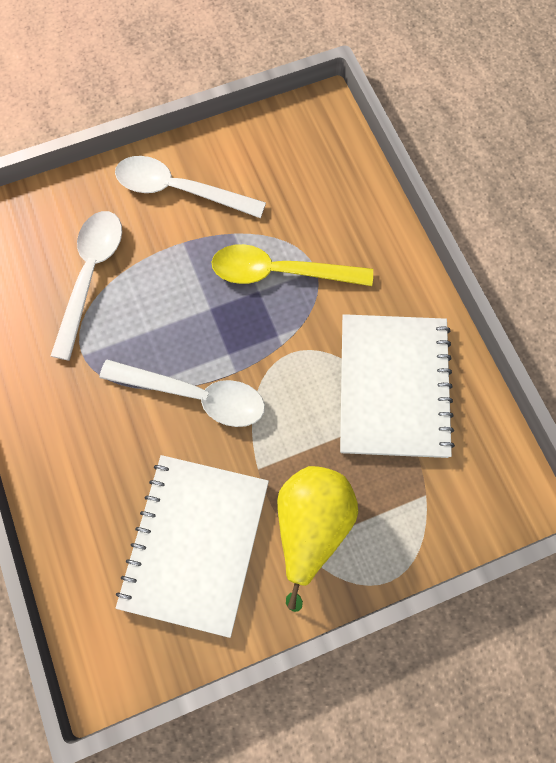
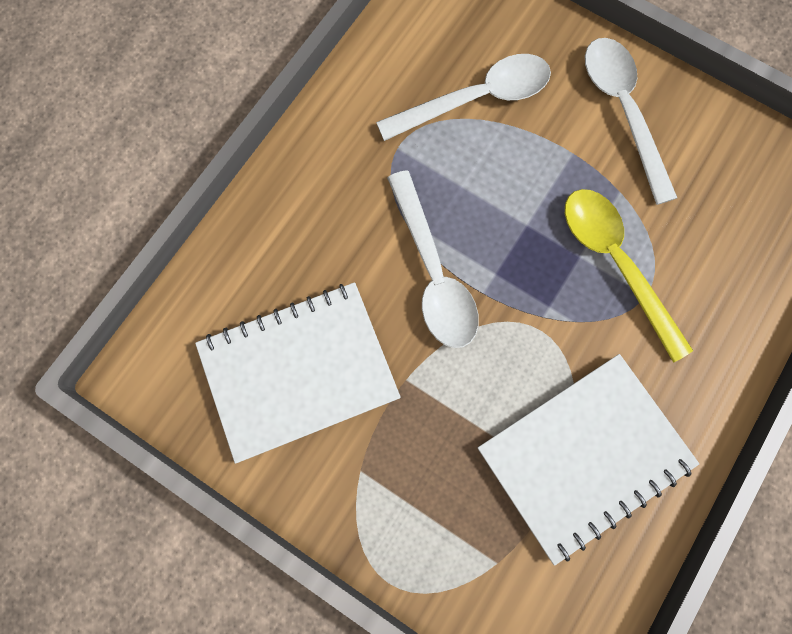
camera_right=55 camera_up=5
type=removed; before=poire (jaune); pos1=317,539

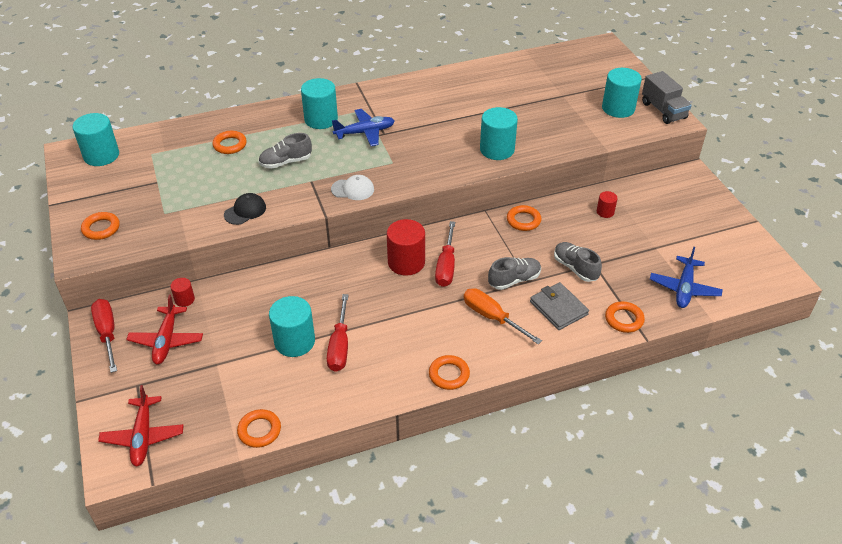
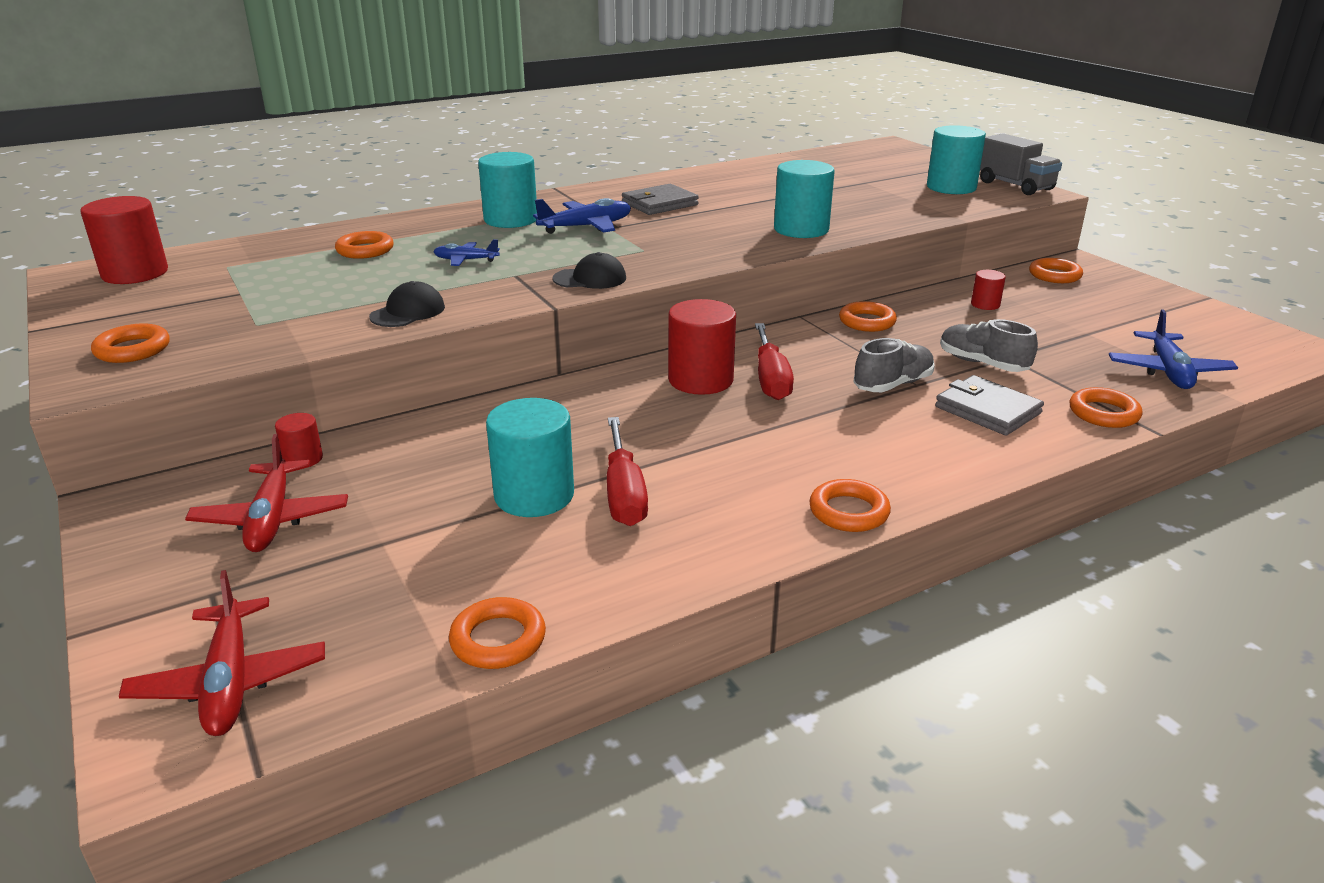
camera_right=-10 camera_up=-15
type=recoloured; before=cylindre (turquoise); after=cylindre (rouge); pos1=95,139; pos2=124,240
type=replaced; before=chaussure (gris); after=avion (bleu); pos1=285,151; pos2=466,252
type=recoloured; before=casquette (blanc); after=casquette (noir); pos1=352,187; pos2=589,270
type=added; after=portefeuille (gris); pos2=660,199
type=added; after=anneau (orange); pos2=1056,270
type=removed; before=tournevis (rouge); pos1=104,336
type=removed; before=tournevis (orange); pos1=503,316

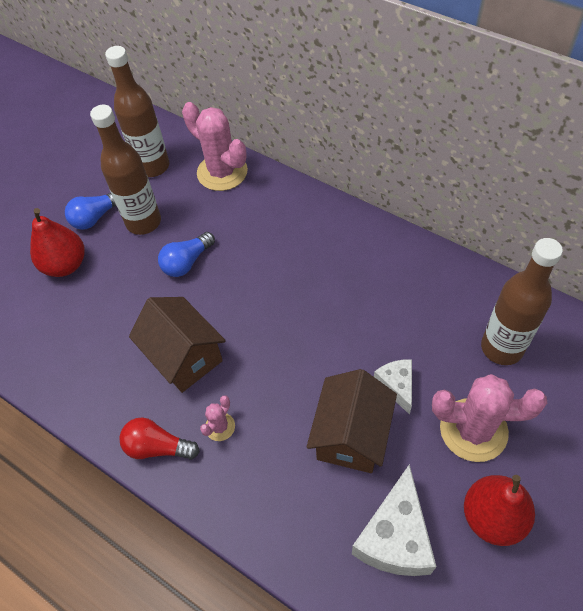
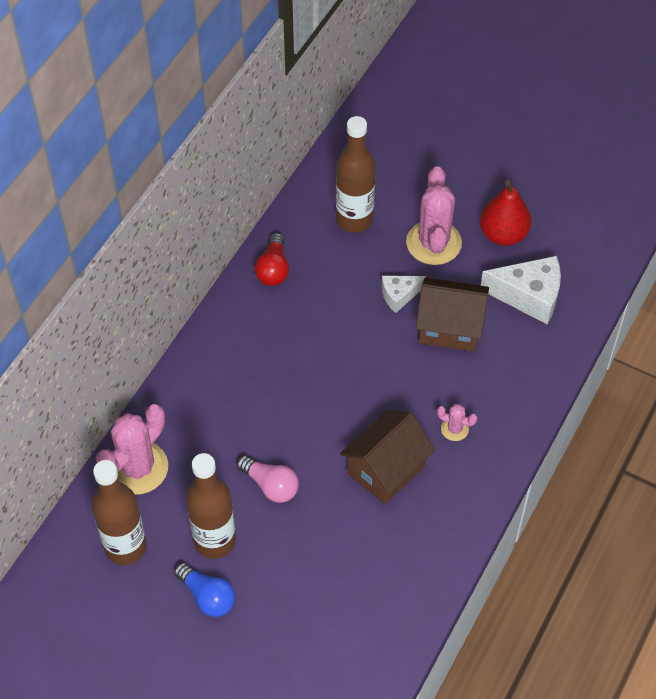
camera_right=-100 camera_up=0
type=recoloured; before=ampoule (bleu); after=ampoule (rose); pos1=186,254; pos2=268,479
type=moved; before=ampoule (rouge); pos1=159,439; pos2=272,259
type=removed; before=poire (rouge); pos1=57,242

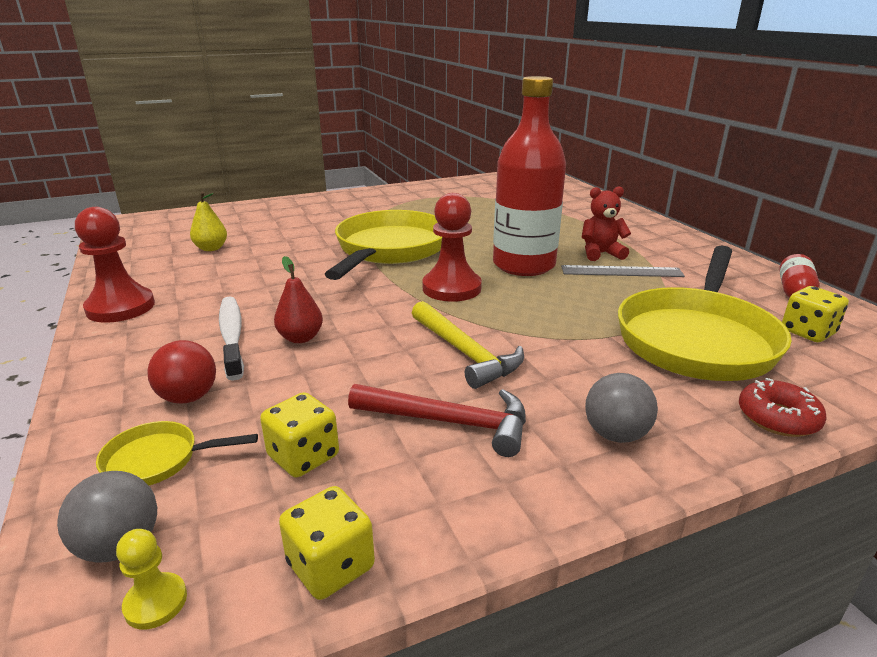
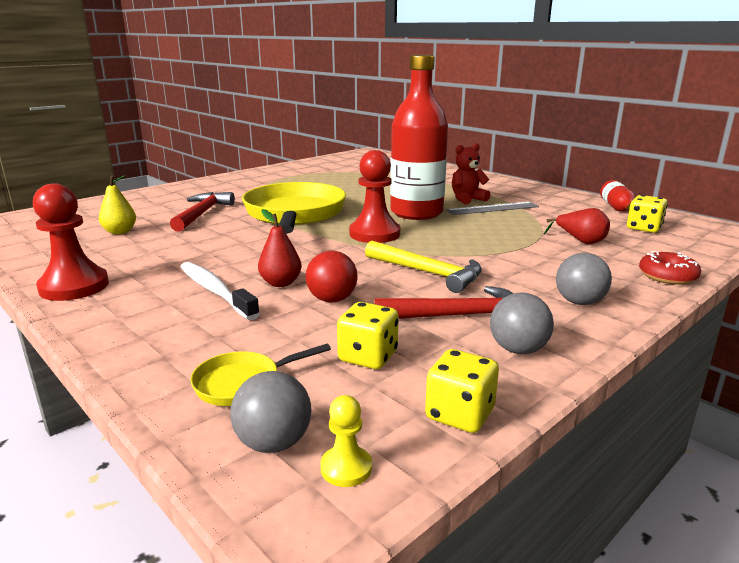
camera_right=-20 camera_up=-5
type=added; after=marteau (rouge); pos2=202,212
type=moved; before=balle (rouge); pos1=181,372; pos2=332,277
type=added; after=balle (gris); pos2=522,323
type=replaced; before=poêle (jaune); after=poire (rouge); pos1=705,313; pos2=577,226

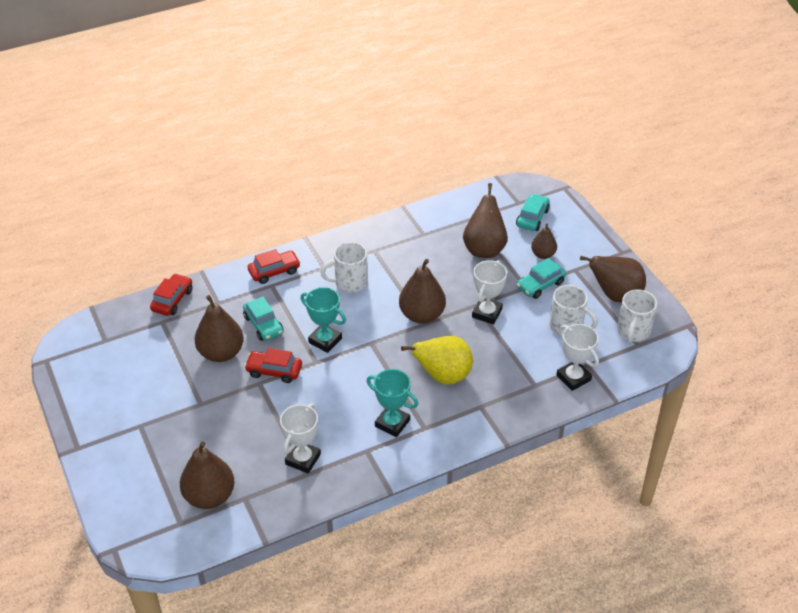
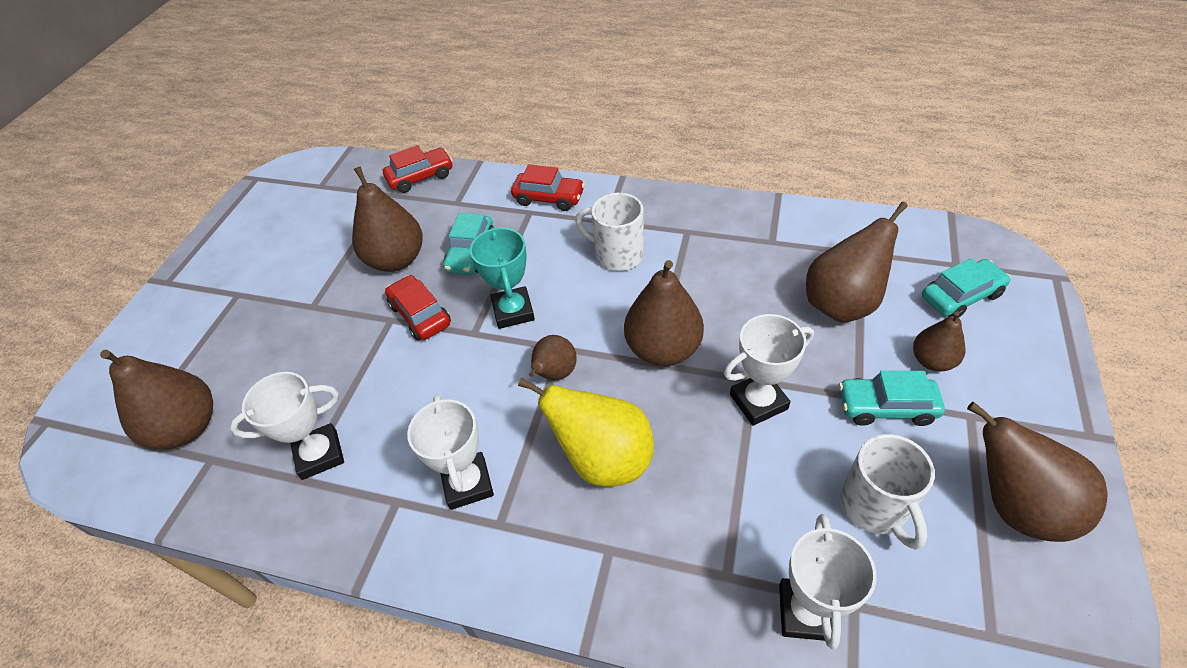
camera_right=45 camera_up=5
type=recoloured; before=trophée (turquoise); after=trophée (blanc); pos1=392,403; pos2=450,452
type=added; after=poire (marron); pos2=553,357
type=removed; before=tasse (blanc); pos1=637,316

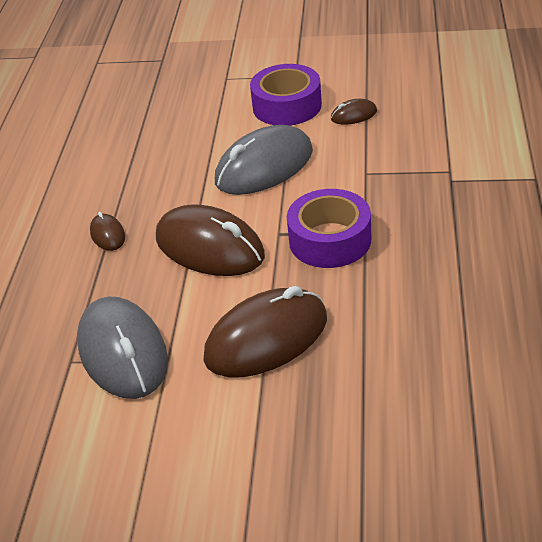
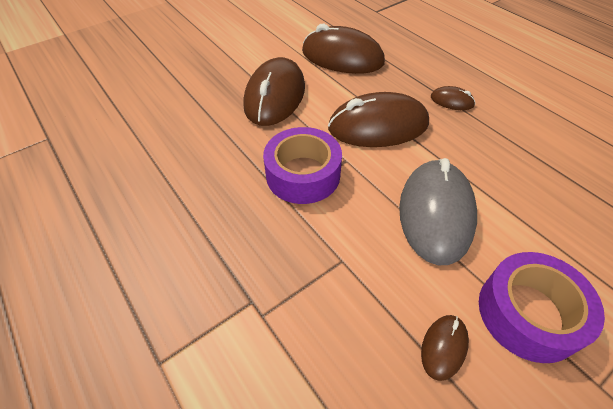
camera_right=135 camera_up=10
type=recoloured; before=souris (gris); after=souris (marron); pos1=122,348; pos2=343,49

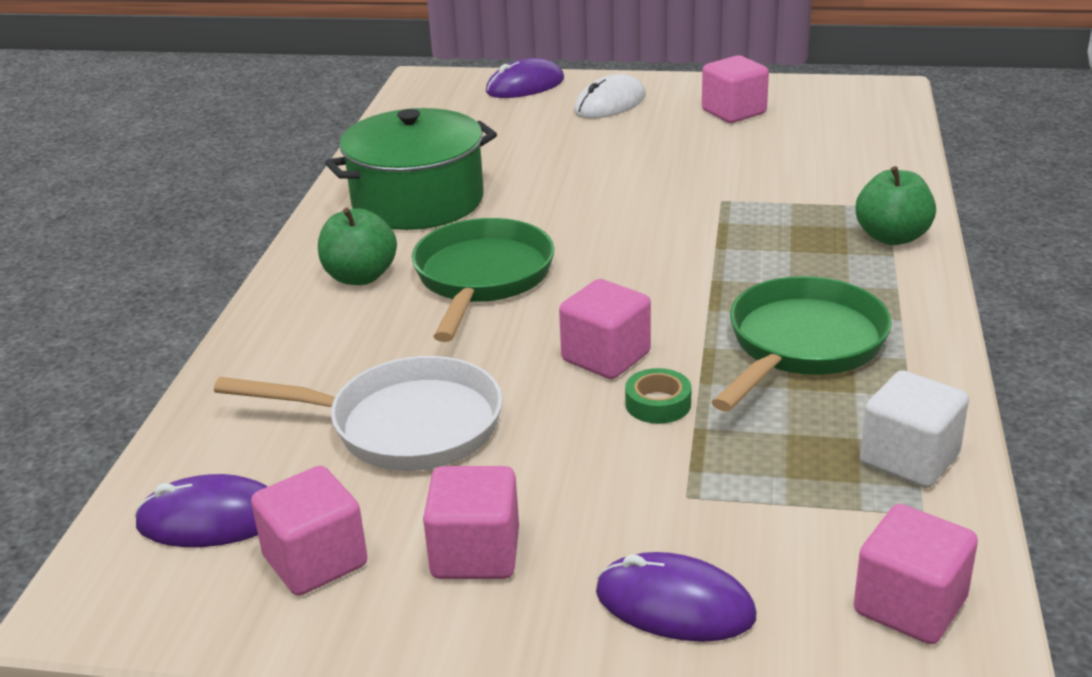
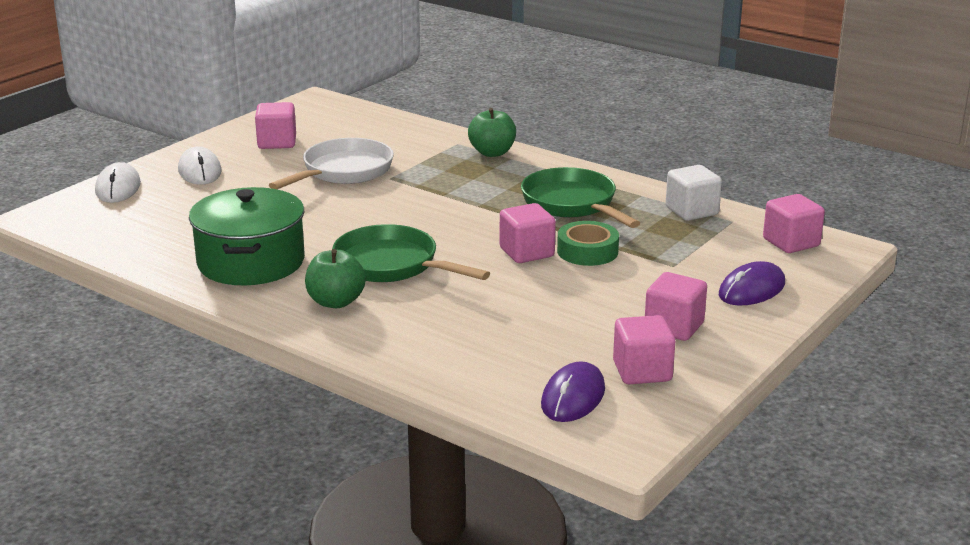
camera_right=-65 camera_up=-5
type=recoloured; before=souris (violet); after=souris (blanc); pos1=525,78; pos2=118,182
type=moved; before=poêle (blanc); pos1=358,413; pos2=331,163
type=resized; before=ruban adhésif (vert); pos1=658,396; pos2=588,243; scale=1.54

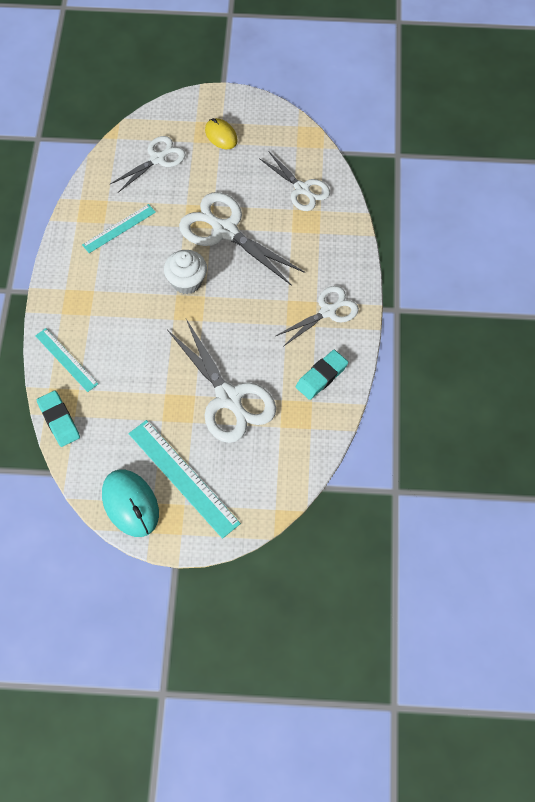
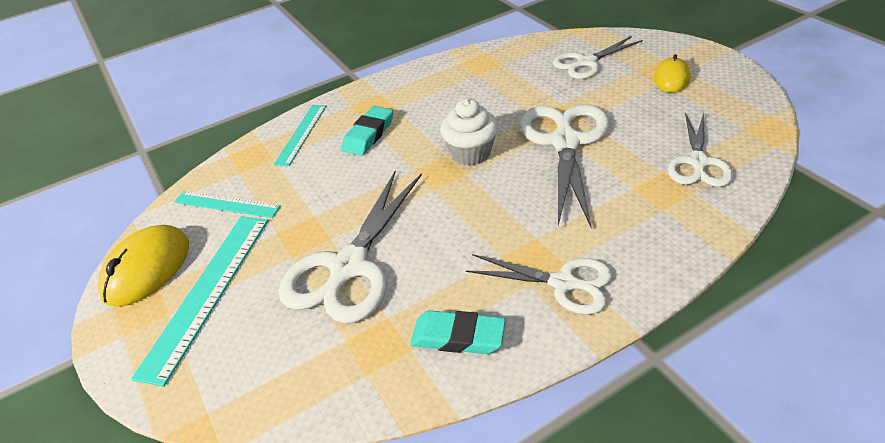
camera_right=60 camera_up=-20
type=recoloured; before=souris (turquoise); after=souris (jaune); pos1=130,503; pos2=143,266
type=moved; before=règle (turquoise); pos1=119,228; pos2=227,204
type=moved; before=gomme (turquoise); pos1=58,419; pos2=367,131
type=turned; before=ciseaux (blanc); pos1=147,164; pos2=598,57; turn=135

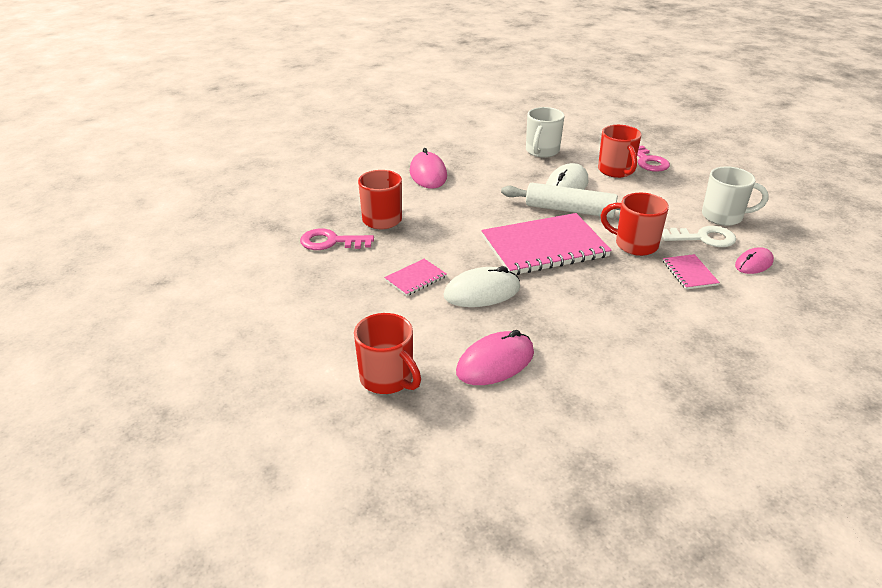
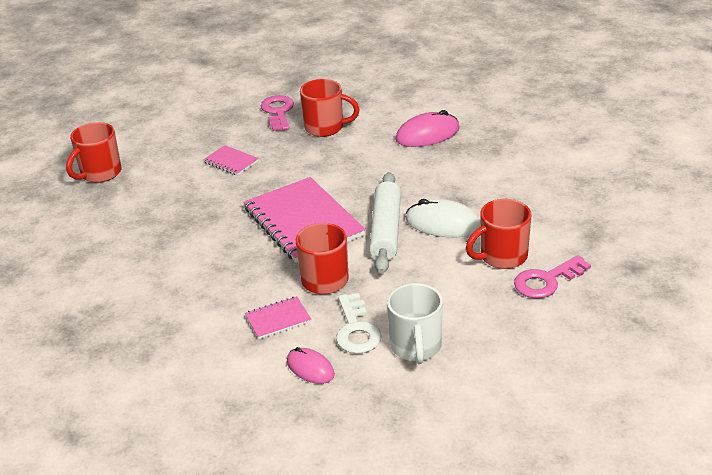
camera_right=80 camera_up=0
type=removed; before=souris (blanc); pos1=481,286
type=removed; before=souris (rose); pos1=495,357
type=removed; before=tasse (blanc); pos1=545,132

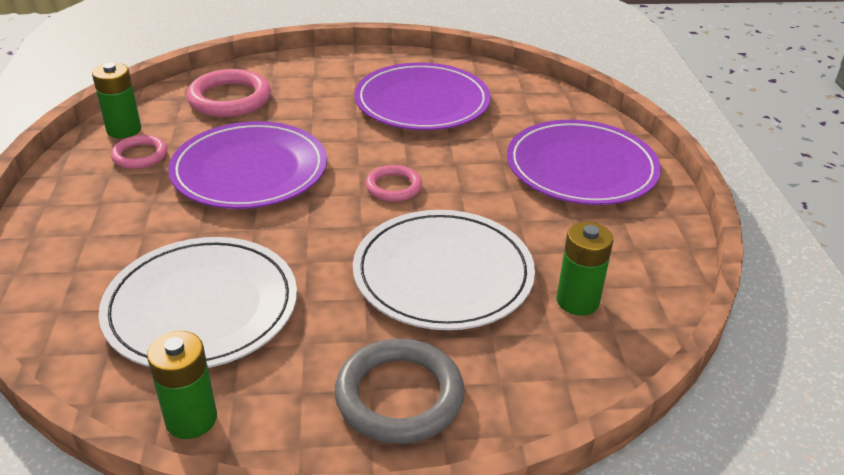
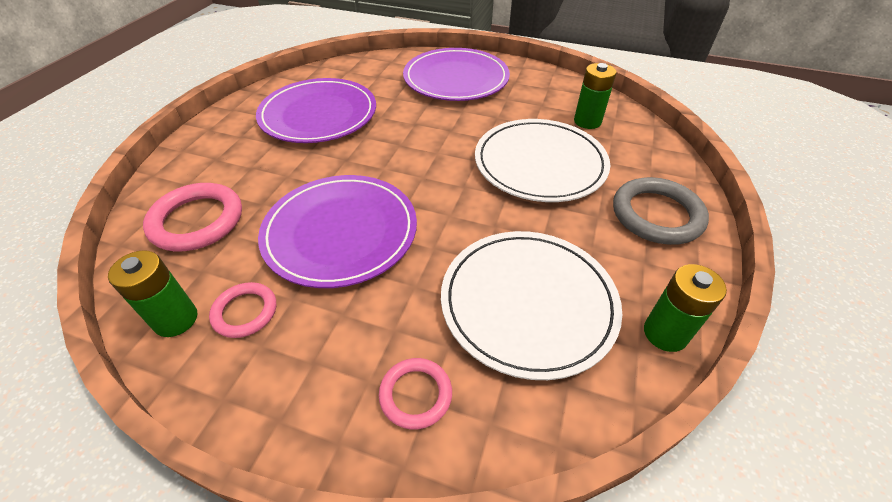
camera_right=-65 camera_up=10
type=moved; before=anneau (rose); pos1=394,183; pos2=415,394

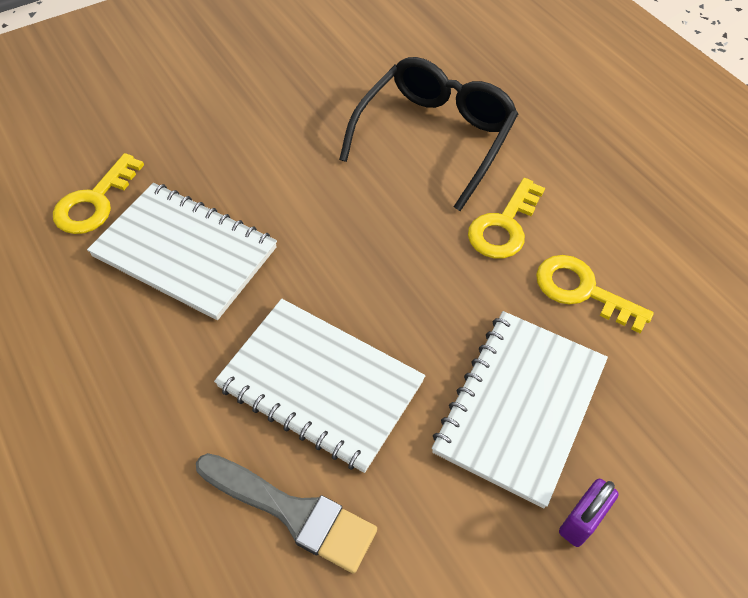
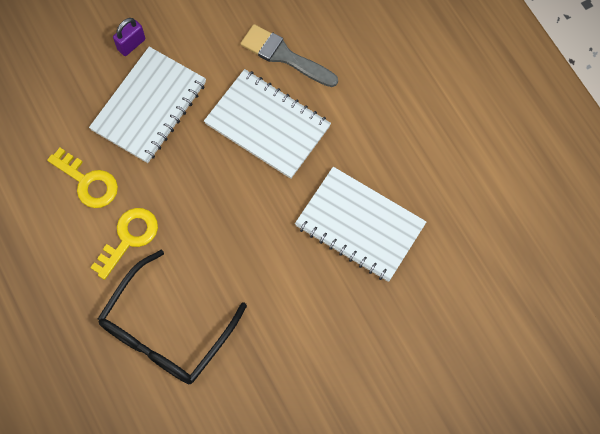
camera_right=-175 camera_up=15
type=removed; before=clé (jaune); pos1=98,193

